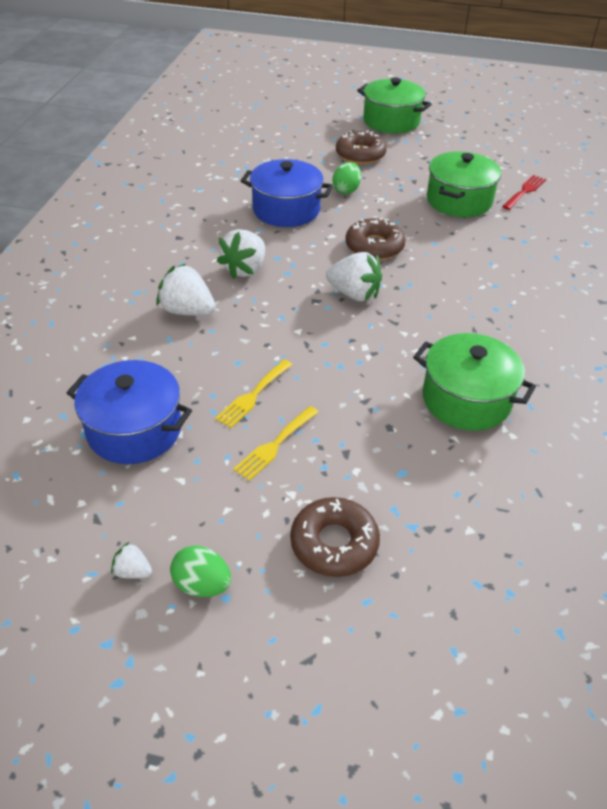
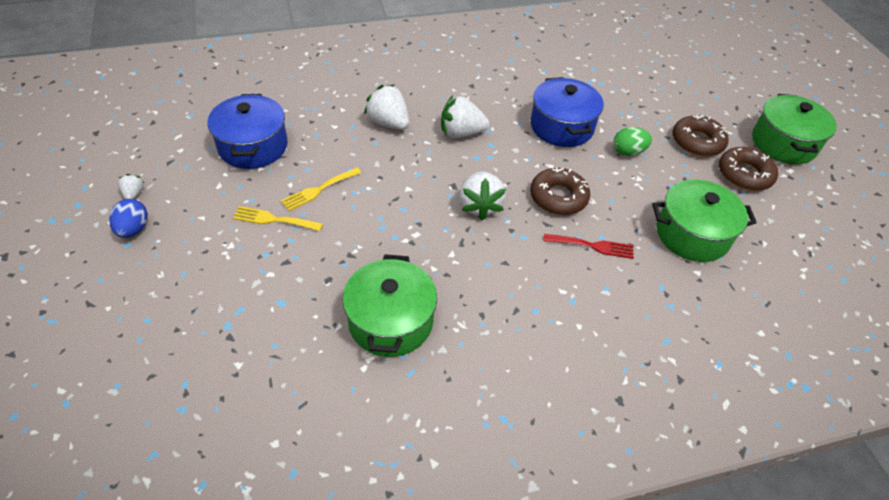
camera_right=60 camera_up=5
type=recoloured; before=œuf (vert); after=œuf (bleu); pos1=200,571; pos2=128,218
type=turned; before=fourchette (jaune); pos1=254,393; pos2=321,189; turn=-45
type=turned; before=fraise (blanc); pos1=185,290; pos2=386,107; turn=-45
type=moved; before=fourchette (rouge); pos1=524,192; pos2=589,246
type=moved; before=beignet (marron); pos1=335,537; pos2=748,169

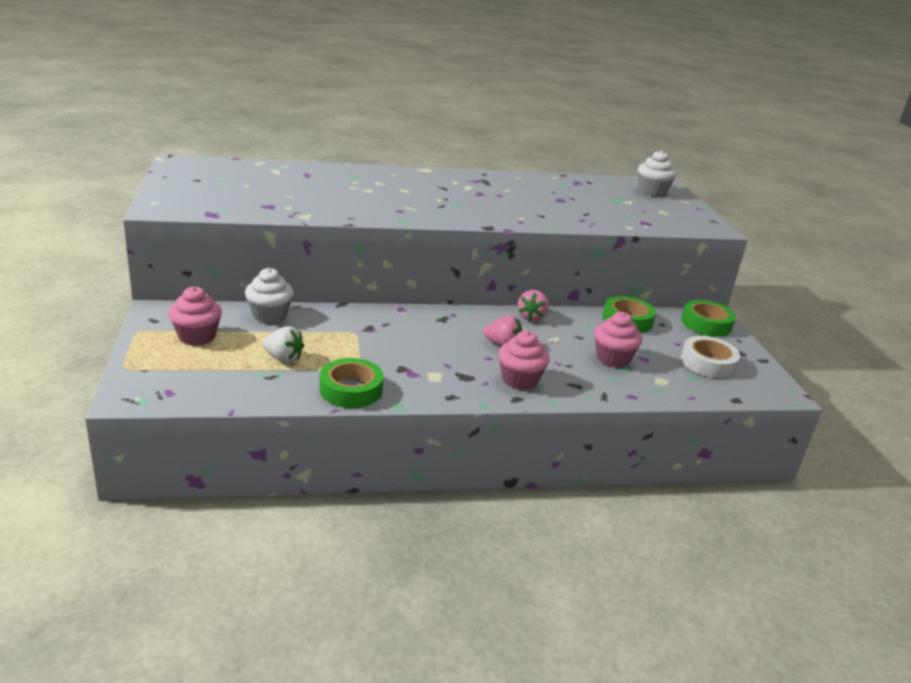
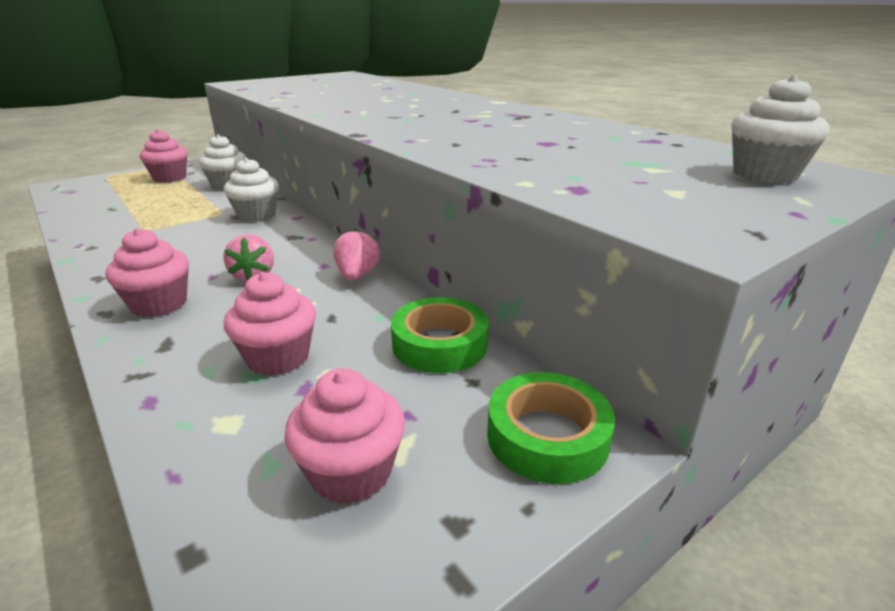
camera_right=65 camera_up=0
type=added; after=muffin (blanc); pos2=251,190
type=replaced; before=ruban adhésif (blanc); after=muffin (rose); pos1=710,357; pos2=344,436
type=turned; before=fraise (rose); pos1=533,305; pos2=356,255; turn=105
type=removed; before=fraise (blanc); pos1=283,344
type=removed; before=ruban adhésif (vert); pos1=352,383

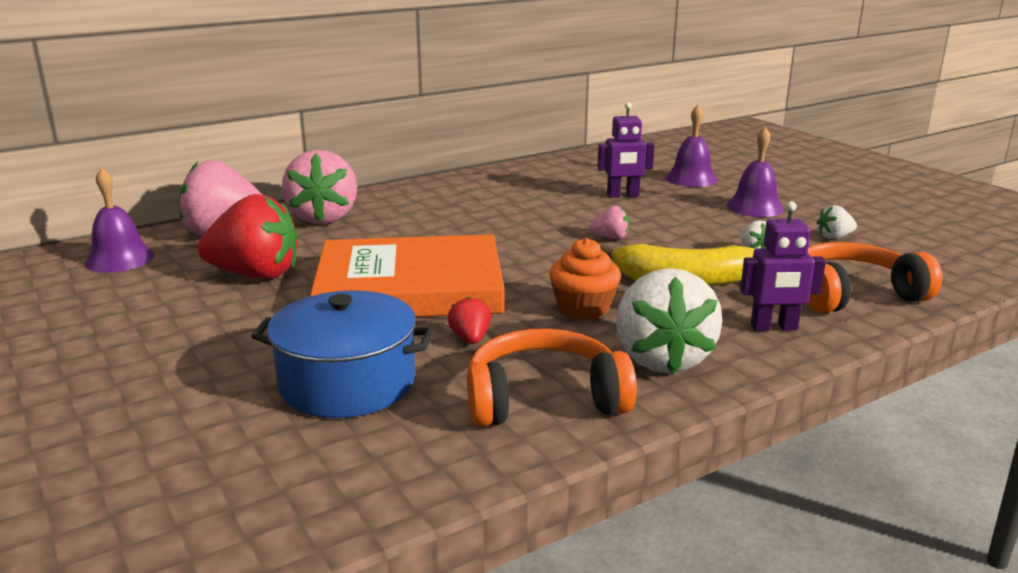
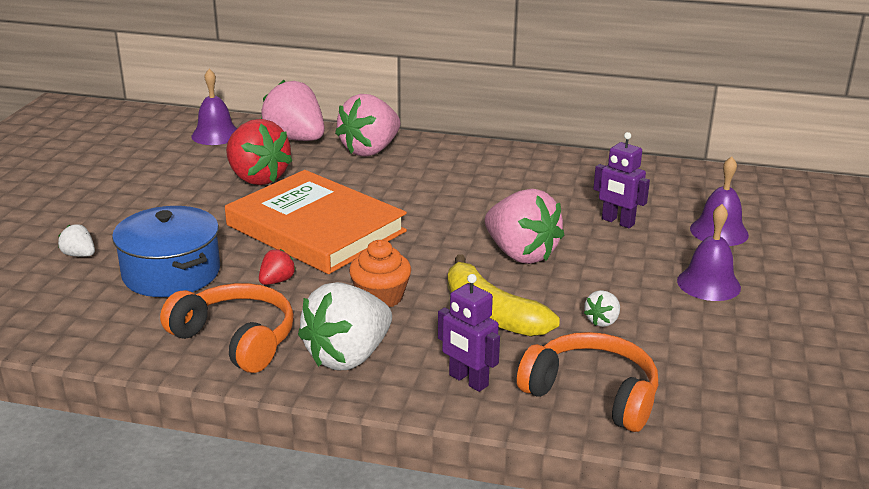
camera_right=45 camera_up=5
type=moved; before=fraise (blanc); pos1=836,222; pos2=76,240
type=resized; before=fraise (rose); pos1=609,222; pos2=524,226; scale=2.25

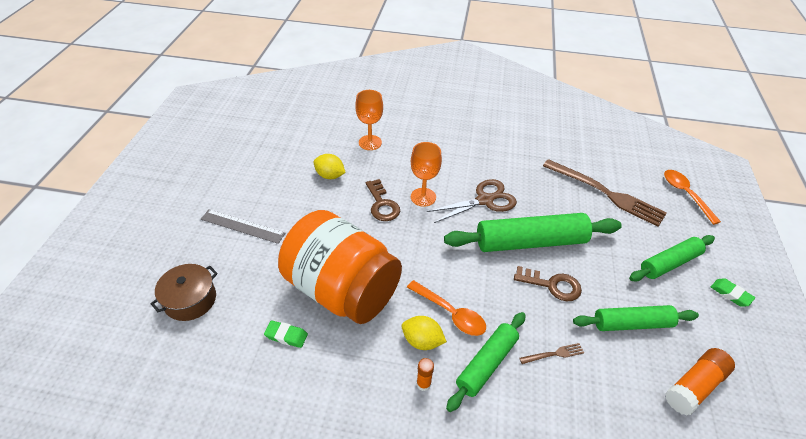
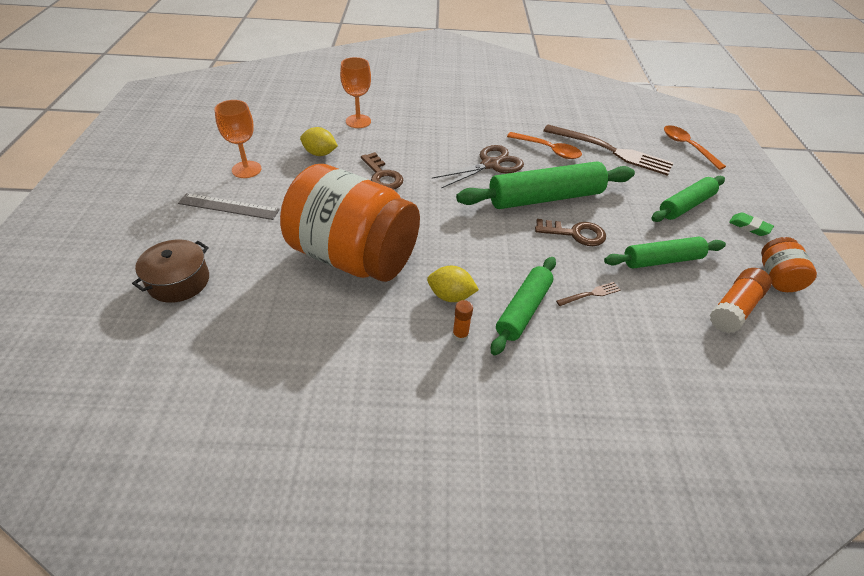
camera_right=-10 camera_up=0
type=moved; before=verre à pied (orange); pos1=426,174; pos2=237,139
type=moved; before=cuillère (orange); pos1=446,308; pos2=544,145
type=added; after=bocal (orange); pos2=789,264
type=removed; before=gomme (vert); pos1=286,334

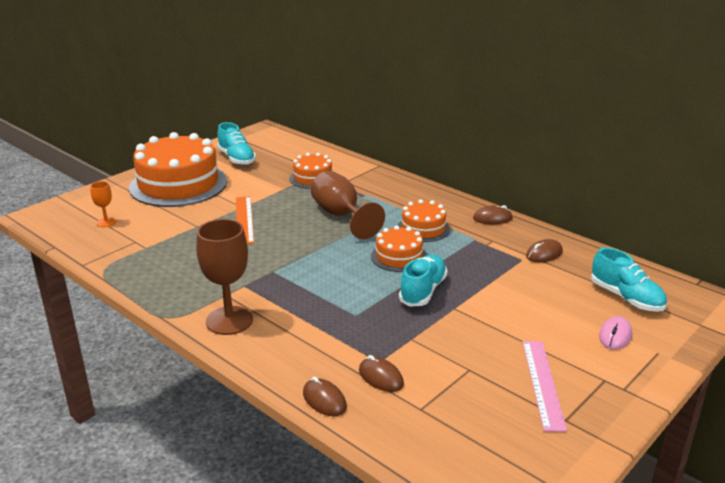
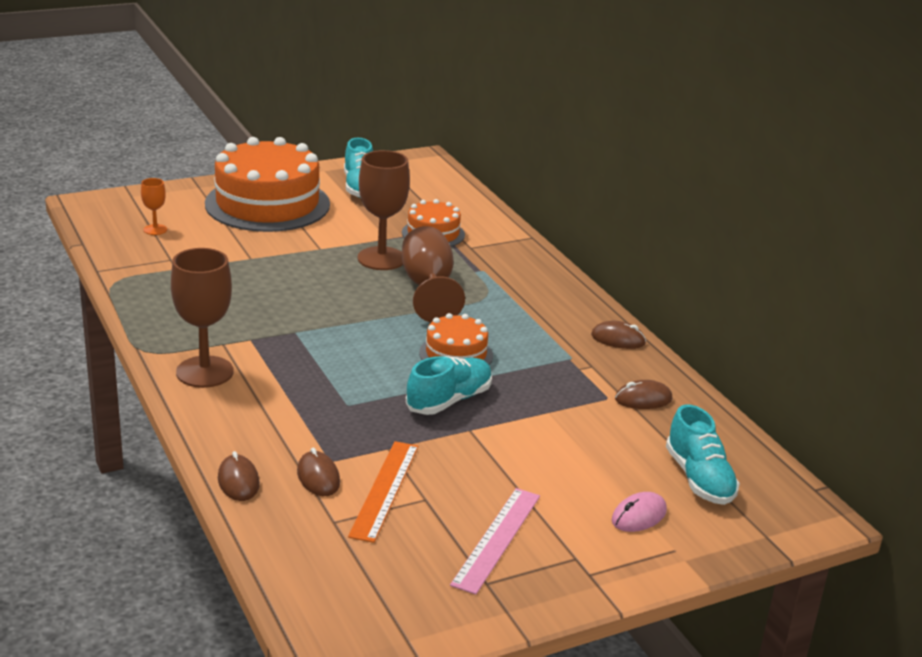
camera_right=20 camera_up=0
type=moved; before=règle (orange); pos1=245,220; pos2=383,492
type=added; after=verre à pied (marron); pos2=383,210
type=removed; before=gâteau (orange); pos1=423,220

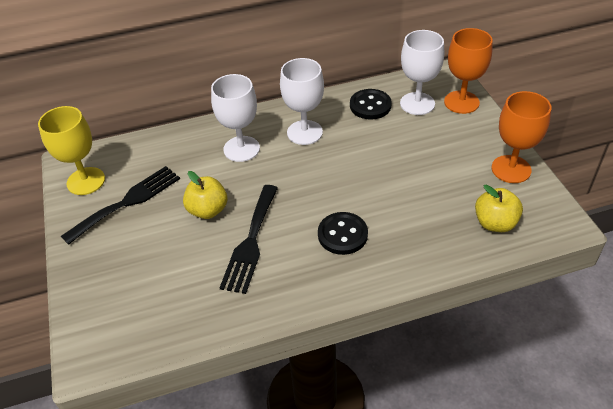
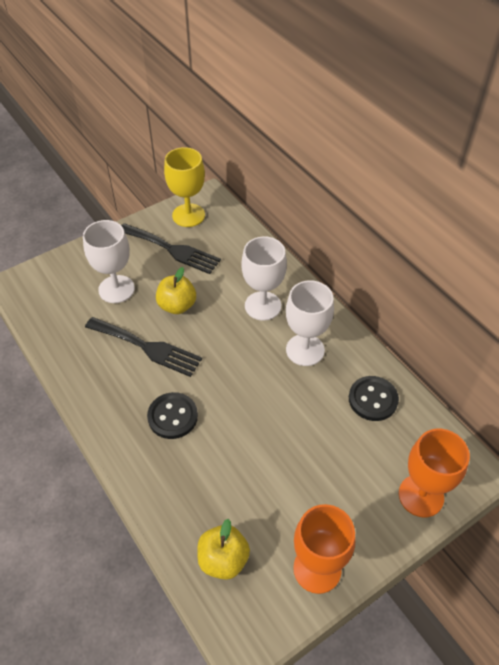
camera_right=70 camera_up=5
type=moved; before=verre à pied (blanc); pos1=422,72; pos2=109,261
type=turned; before=fourchette (noir); pos1=249,239; pos2=143,347; turn=-150

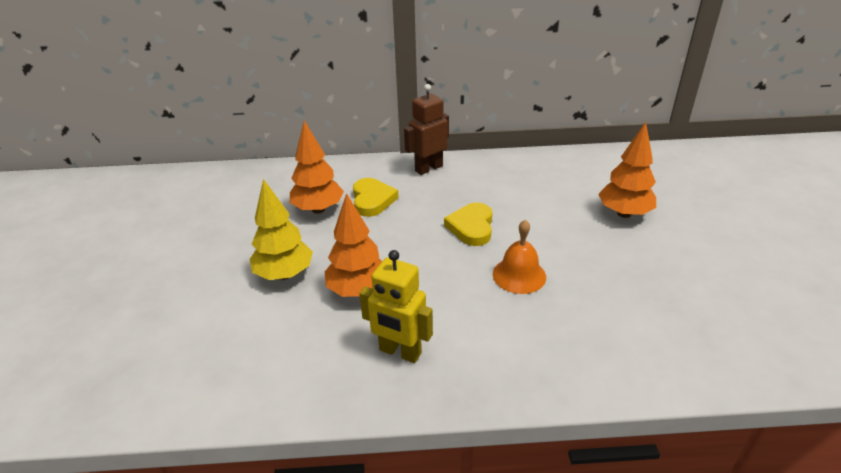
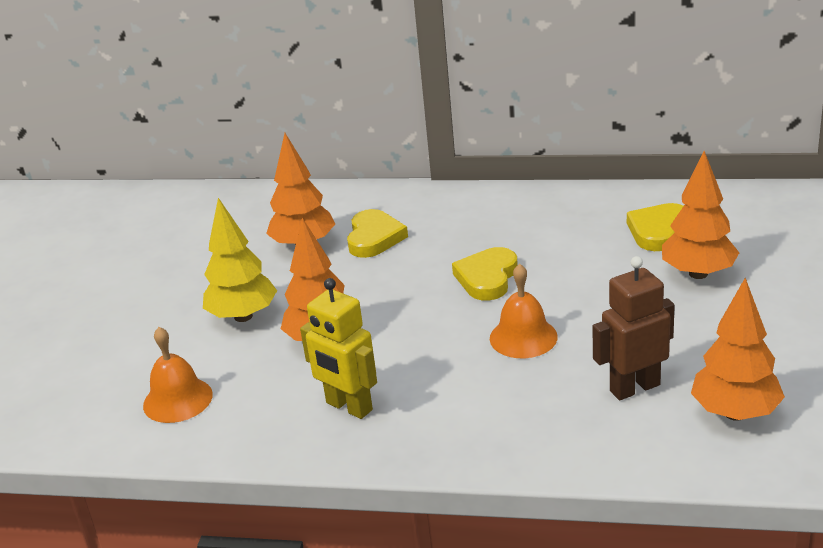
camera_right=15 camera_up=-5
type=added; after=cloche (orange); pos2=178,375
type=moved; before=robot (marron); pos1=426,129; pos2=633,328
type=added; after=cœur (jaune); pos2=655,227
type=added; after=arbre (orange); pos2=738,349

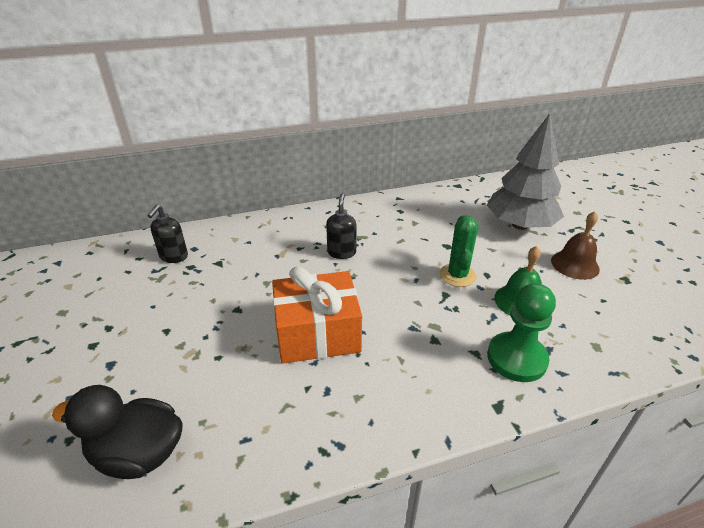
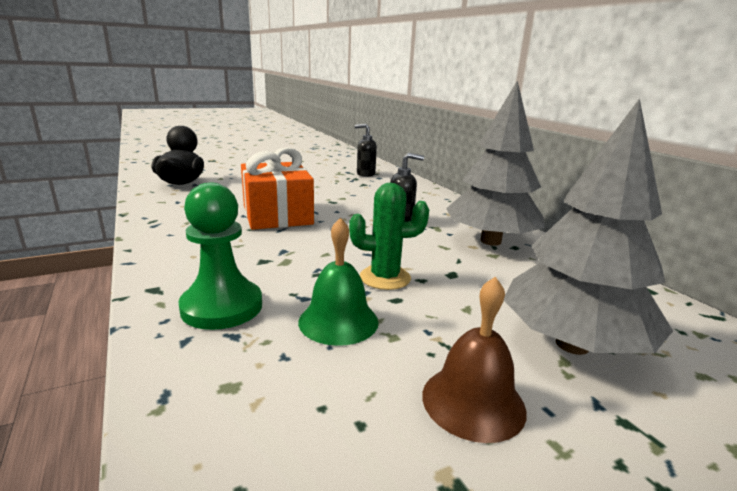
camera_right=80 camera_up=-15
type=added; after=arbre (gris); pos2=495,163

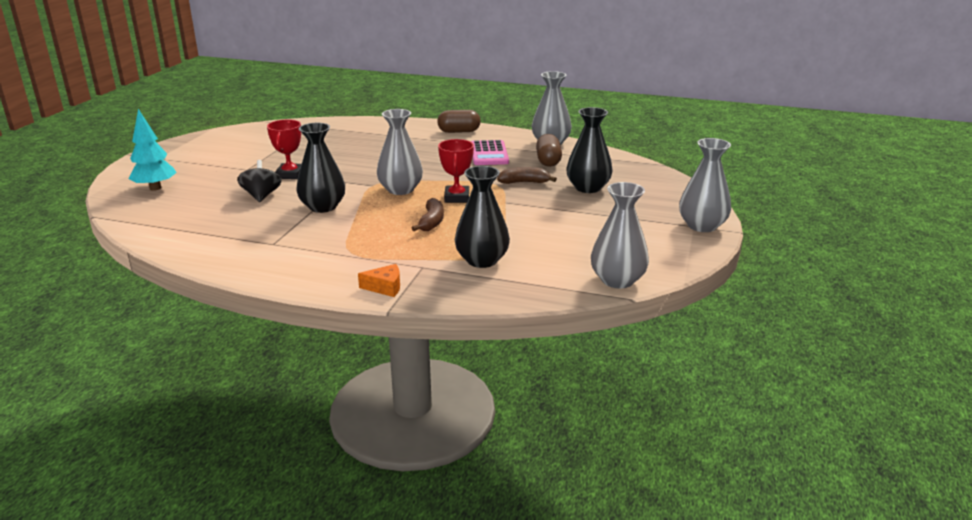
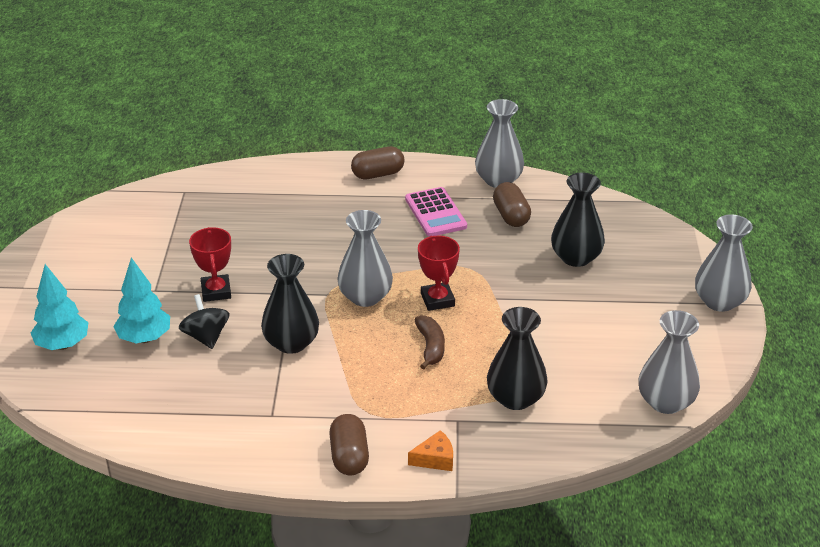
camera_right=-15 camera_up=10
type=added; after=arbre (turquoise); pos2=141,300
type=added; after=gélule (marron); pos2=349,444
type=removed; before=banane (marron); pos1=527,175

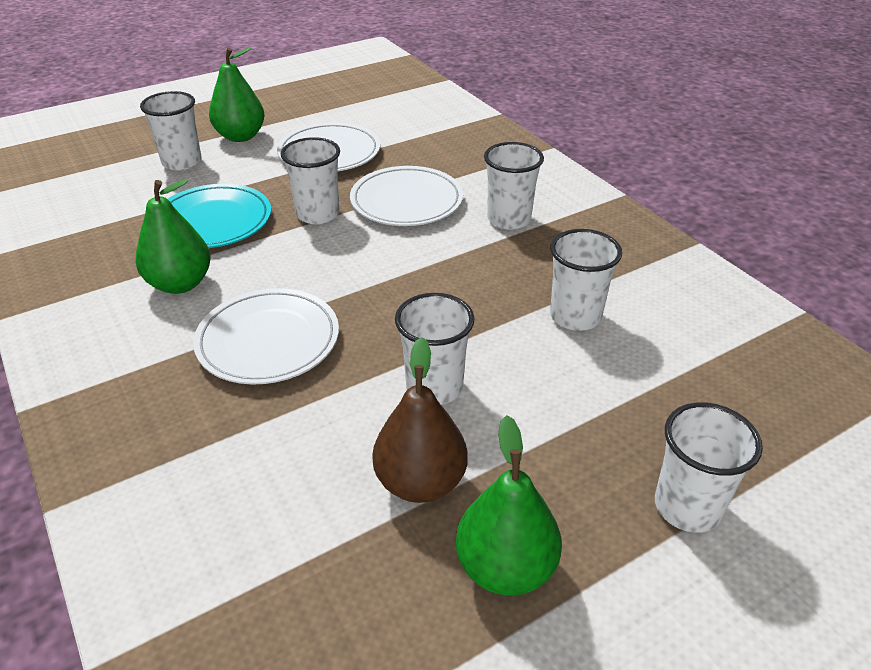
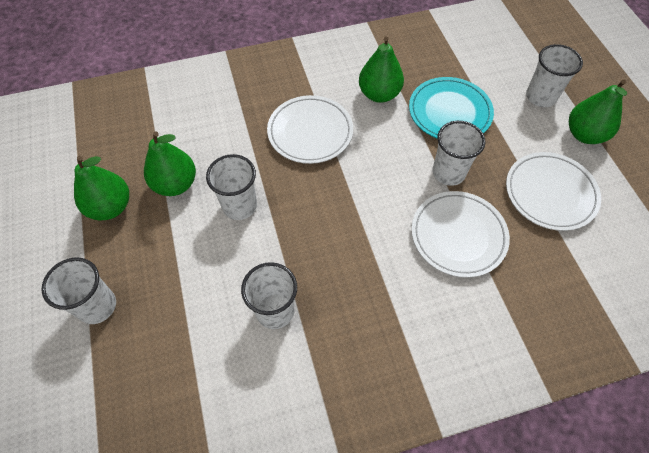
camera_right=105 camera_up=20
type=recoloured; before=poire (marron); after=poire (vert); pos1=420,420; pos2=170,164
type=removed; before=gobelet (blanc); pos1=514,186

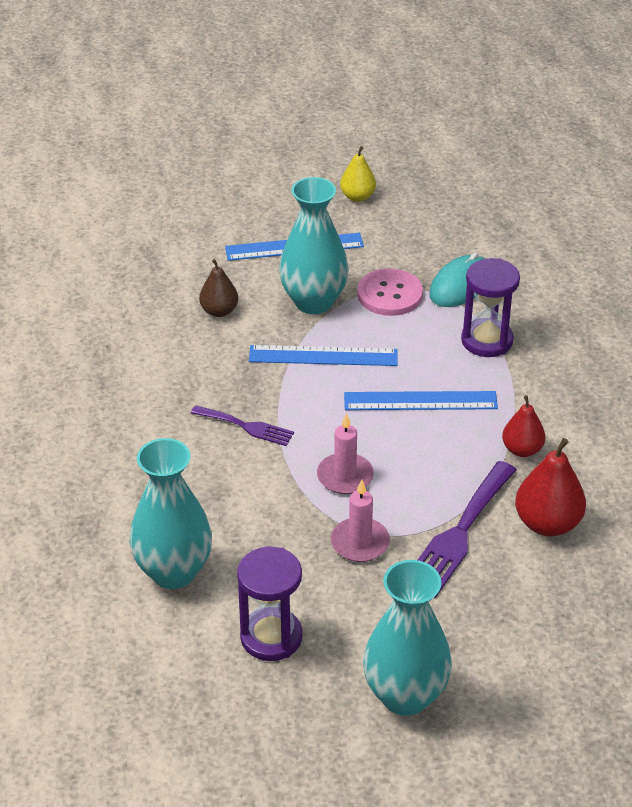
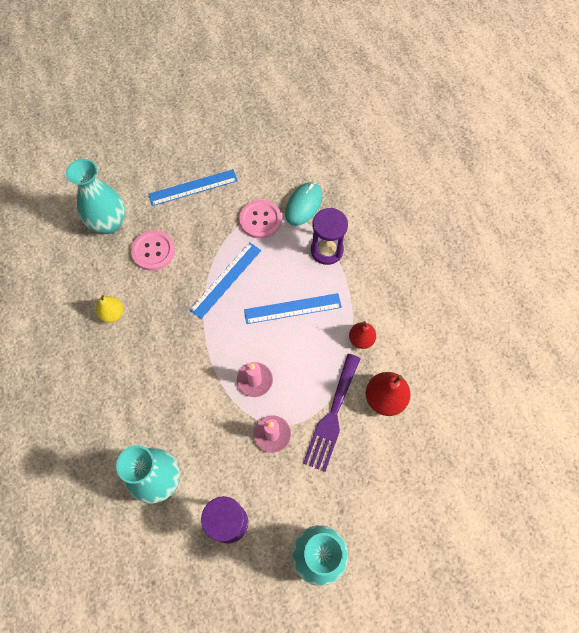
camera_right=-10 camera_up=25
type=moved; before=vase (turquoise); pos1=313,245; pos2=95,196
type=moved; before=poire (jaune); pos1=358,174; pos2=109,309
type=replaced; before=poire (marron); after=bouton (rose); pos1=218,288; pos2=153,250
type=turned; before=règle (bleu); pos1=323,355; pos2=225,280; turn=-45
type=removed; before=fourchette (violet); pos1=242,425

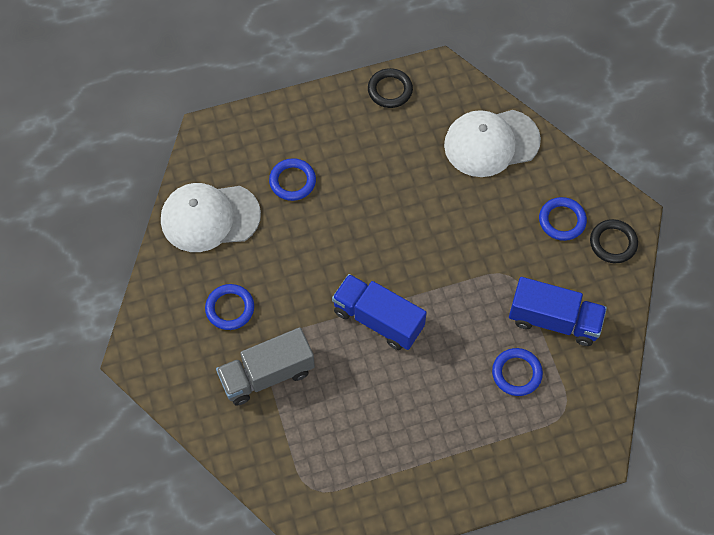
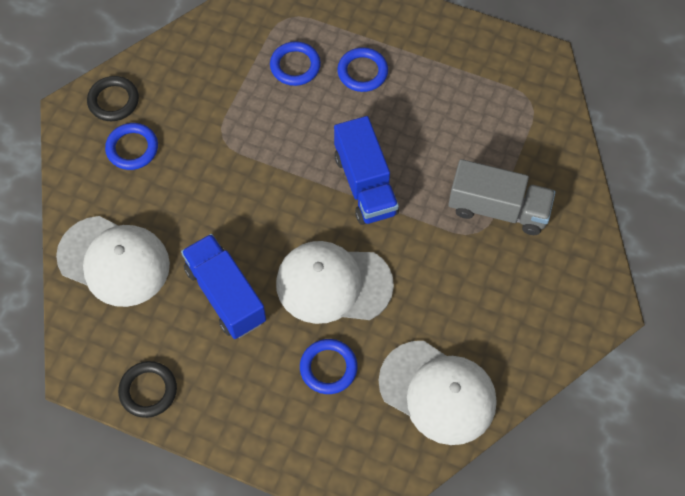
camera_right=-140 camera_up=0
type=moved; before=camion (bleu); pos1=558,311; pos2=223,286
type=added; after=casquette (blanc); pos2=335,282
type=moved; before=anneau (bleu); pos1=229,307; pos2=362,69

